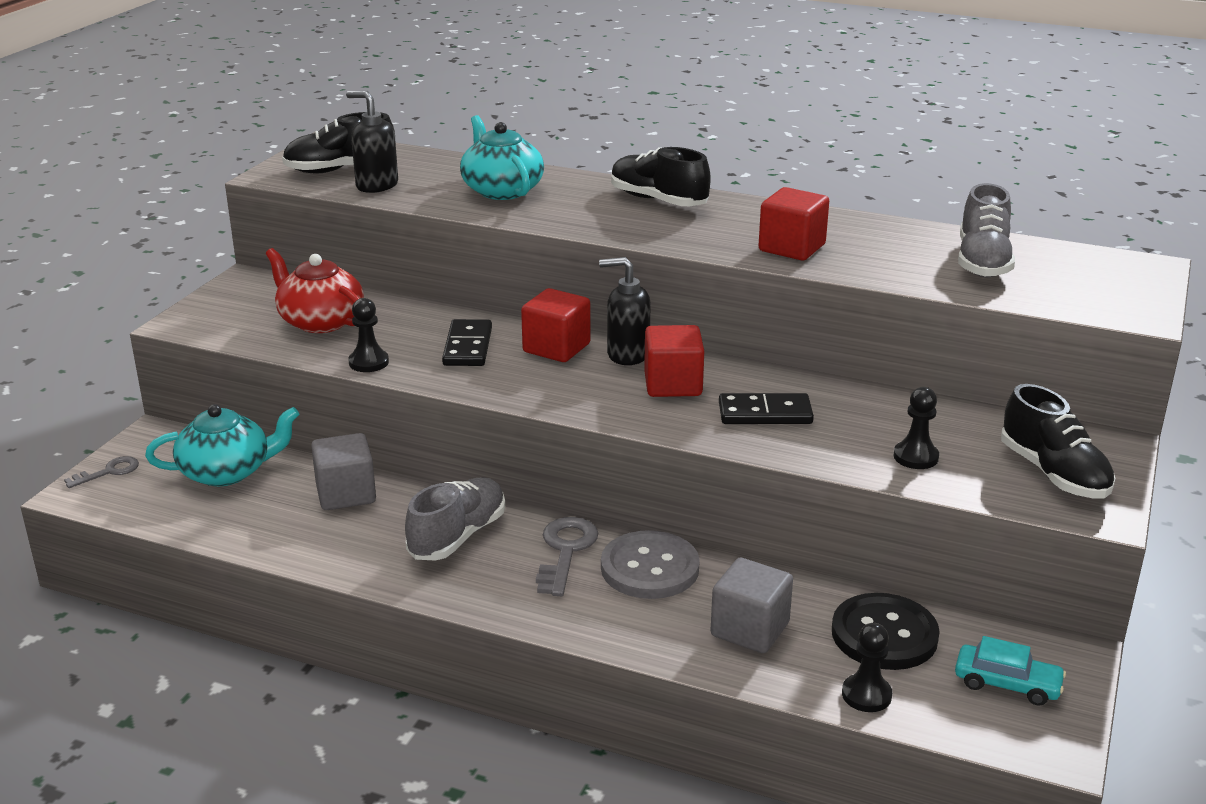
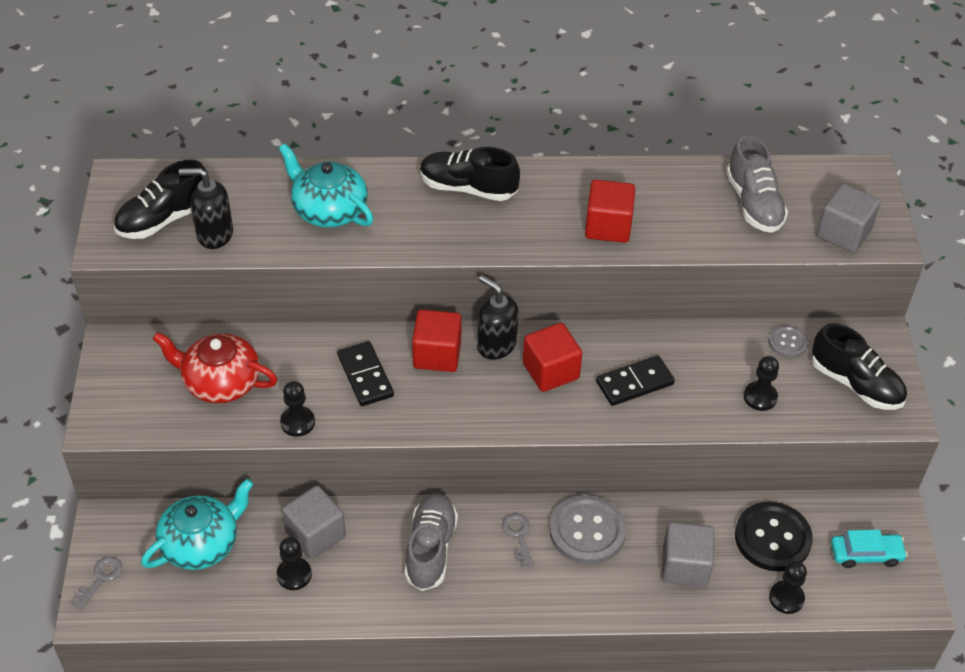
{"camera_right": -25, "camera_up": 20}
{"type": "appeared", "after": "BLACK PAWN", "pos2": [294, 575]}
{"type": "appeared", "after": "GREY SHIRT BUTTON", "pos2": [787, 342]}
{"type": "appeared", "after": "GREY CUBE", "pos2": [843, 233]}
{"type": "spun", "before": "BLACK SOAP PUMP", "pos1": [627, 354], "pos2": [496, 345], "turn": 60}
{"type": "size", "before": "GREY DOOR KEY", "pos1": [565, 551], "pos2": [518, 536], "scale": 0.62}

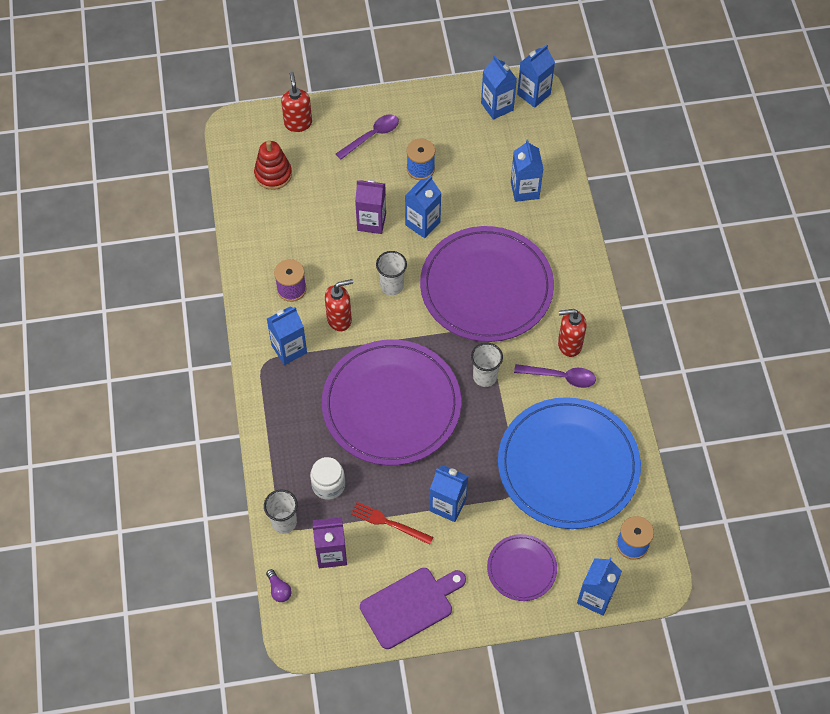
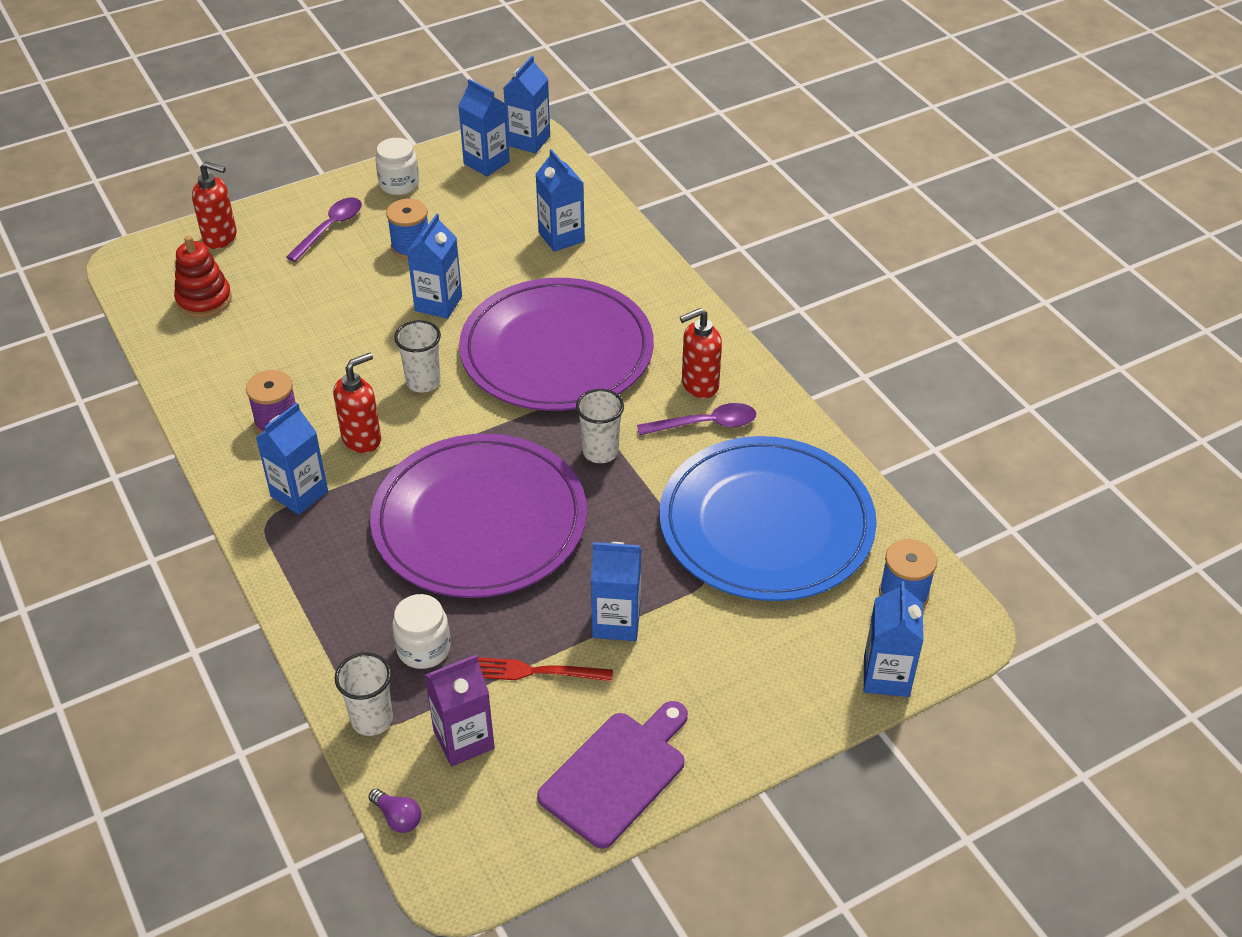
{"camera_right": -20, "camera_up": -15}
{"type": "missing", "before": "ROYAL PURPLE MILK CARTON", "pos1": [371, 222]}
{"type": "missing", "before": "ROYAL PURPLE FLAT DISH", "pos1": [521, 568]}
{"type": "appeared", "after": "PURE WHITE JAM JAR", "pos2": [399, 184]}
{"type": "spun", "before": "CRIMSON SOAP PUMP", "pos1": [298, 123], "pos2": [220, 238], "turn": 135}

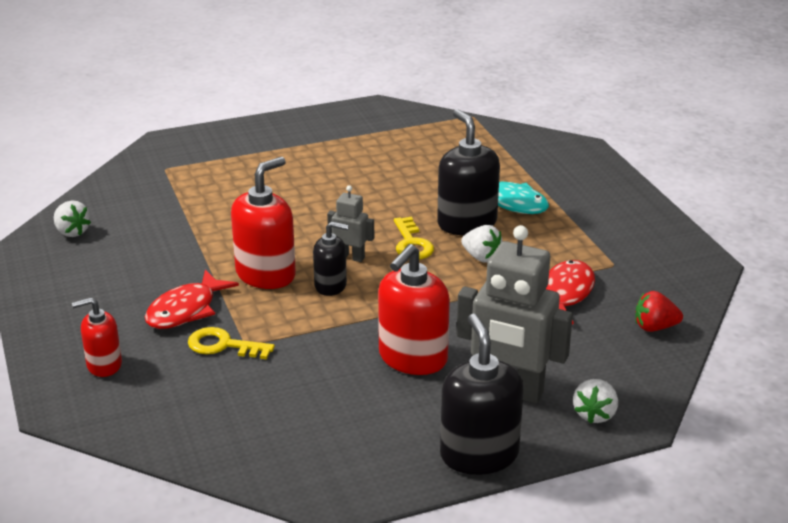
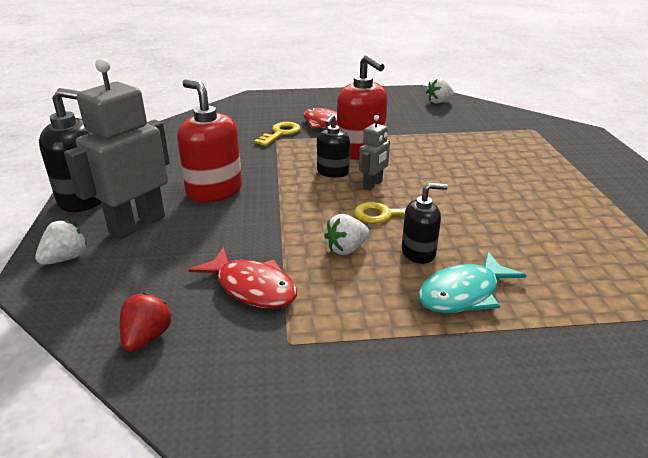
{"camera_right": 105, "camera_up": 0}
{"type": "missing", "before": "CRIMSON SOAP PUMP", "pos1": [104, 365]}
{"type": "spun", "before": "PURE WHITE BERRY", "pos1": [595, 414], "pos2": [65, 258], "turn": 90}
{"type": "size", "before": "BLACK SOAP PUMP", "pos1": [466, 223], "pos2": [418, 252], "scale": 0.6}

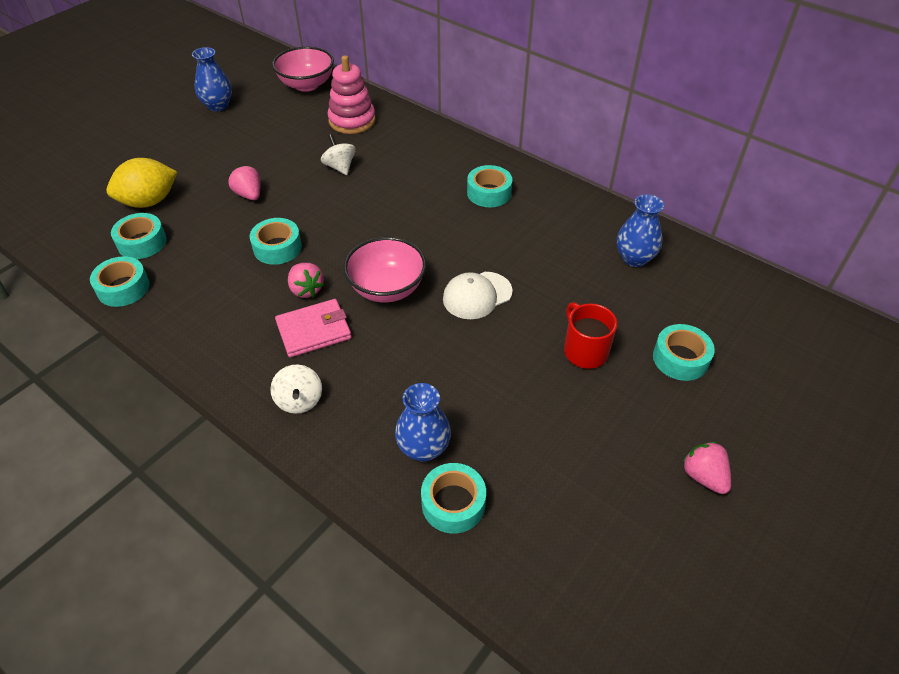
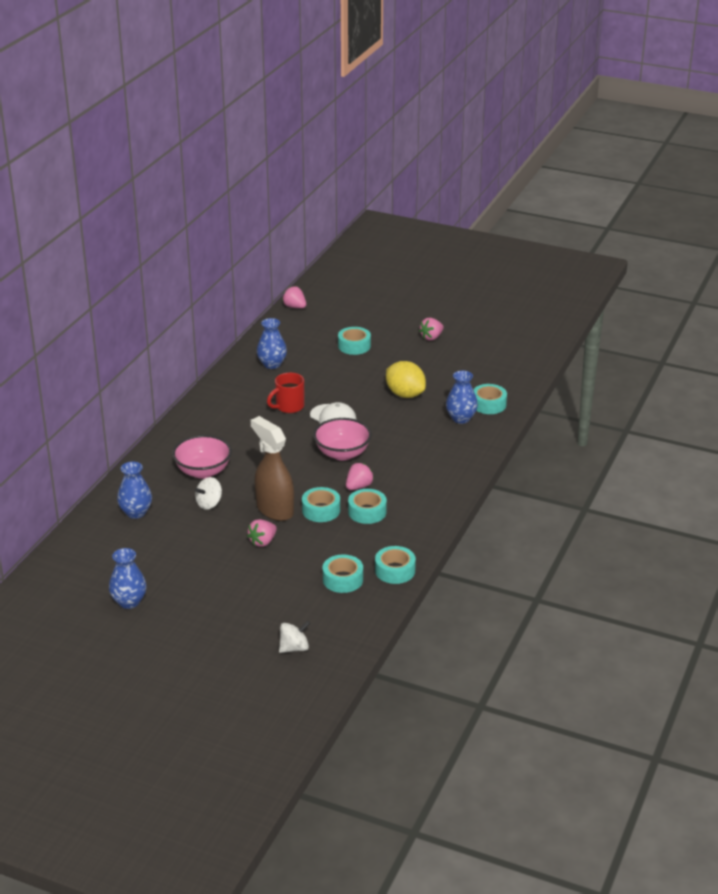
{"camera_right": -105, "camera_up": -15}
{"type": "missing", "before": "ROSY CARD WALLET", "pos1": [314, 331]}
{"type": "appeared", "after": "RUSSET SPRAY BOTTLE", "pos2": [274, 509]}
{"type": "appeared", "after": "ROSY BERRY", "pos2": [294, 307]}
{"type": "relocated", "before": "GOLDEN TOY LEMON", "pos1": [149, 201], "pos2": [405, 394]}
{"type": "relocated", "before": "PURE WHITE TOY TOP", "pos1": [299, 400], "pos2": [294, 648]}
{"type": "relocated", "before": "ROSY SERVING BOWL", "pos1": [306, 85], "pos2": [203, 471]}
{"type": "relocated", "before": "AQUA ROLL OF TAPE", "pos1": [489, 193], "pos2": [367, 512]}
{"type": "relocated", "before": "CRIMSON COFFEE MUG", "pos1": [584, 351], "pos2": [288, 407]}
{"type": "exchanged", "before": "ROSY STACKING RINGS", "after": "COBALT VASE", "pos1": [352, 121], "pos2": [136, 512]}

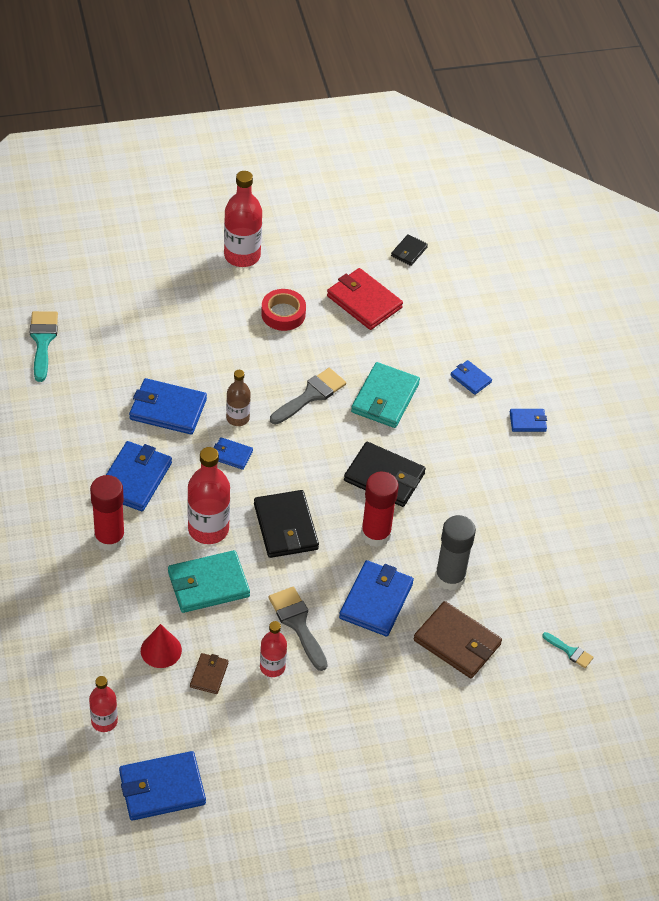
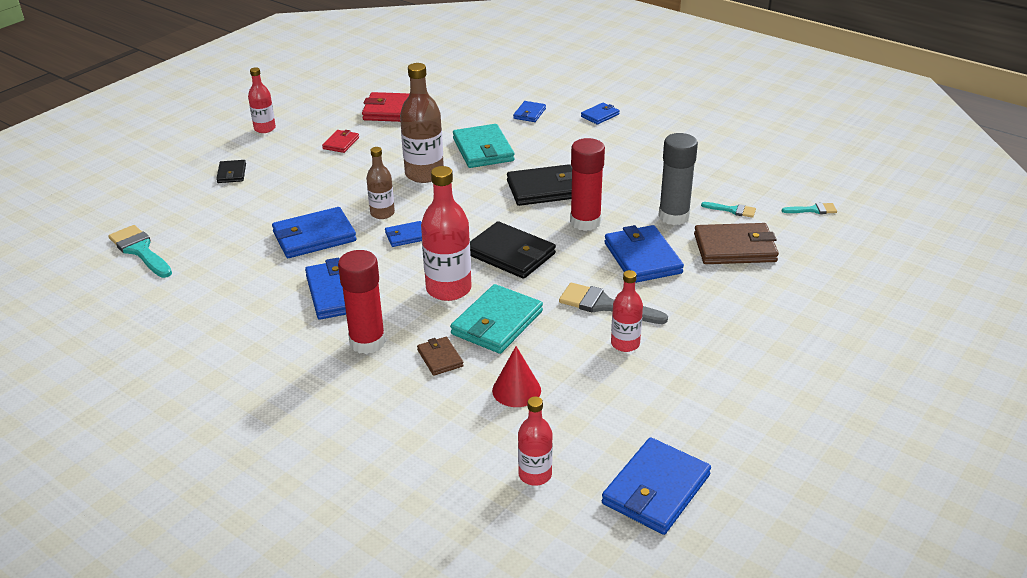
{"camera_right": -35, "camera_up": -15}
{"type": "appeared", "after": "AQUA BRUSH", "pos2": [732, 210]}
{"type": "relocated", "before": "RUSSET CARD WALLET", "pos1": [209, 675], "pos2": [440, 358]}
{"type": "relocated", "before": "BLACK CARD WALLET", "pos1": [409, 251], "pos2": [231, 173]}
{"type": "exchanged", "before": "CRIMSON ROLL OF TAPE", "after": "CRIMSON CARD WALLET", "pos1": [283, 314], "pos2": [341, 143]}
{"type": "exchanged", "before": "GREY BRUSH", "after": "RUSSET FLASK", "pos1": [310, 395], "pos2": [424, 174]}
{"type": "spun", "before": "COBALT CARD WALLET", "pos1": [470, 379], "pos2": [529, 113], "turn": -75}
{"type": "size", "before": "CRIMSON FLASK", "pos1": [242, 255], "pos2": [265, 128], "scale": 0.59}

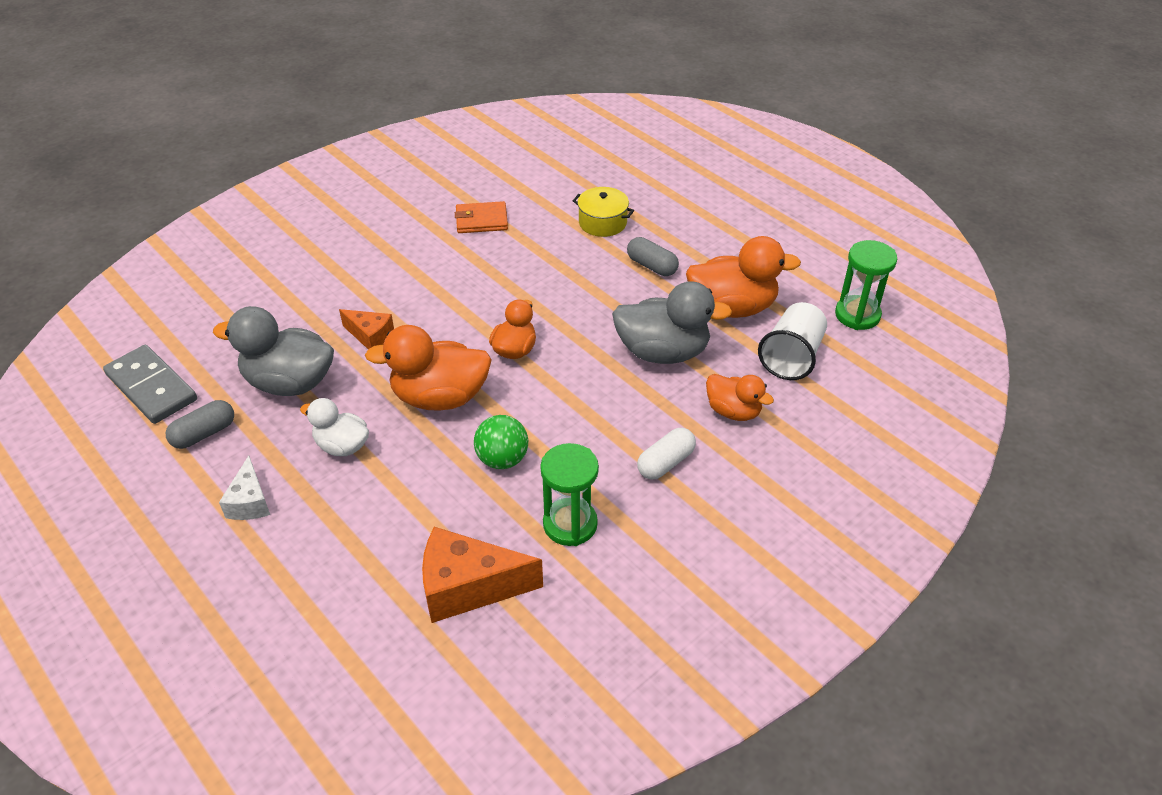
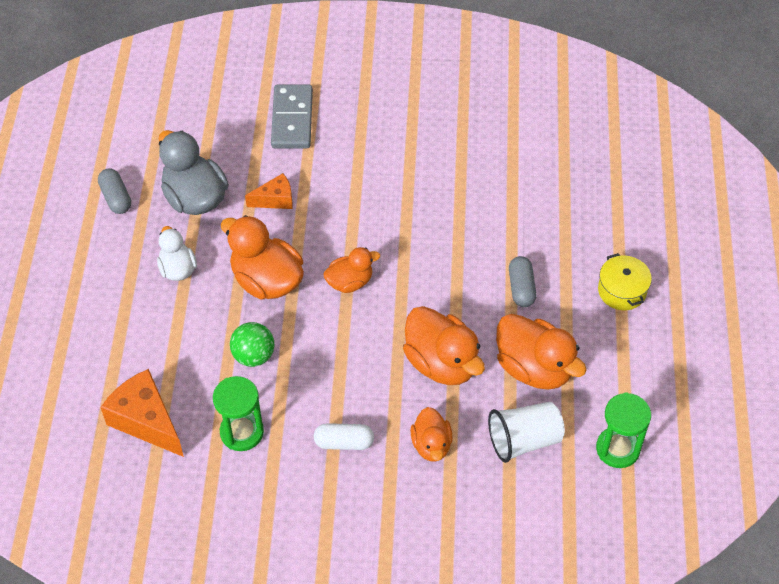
{"camera_right": 45, "camera_up": 10}
{"type": "missing", "before": "PURE WHITE PIECE OF CHEESE", "pos1": [250, 502]}
{"type": "missing", "before": "BRIGHT ORANGE CARD WALLET", "pos1": [481, 220]}
{"type": "relocated", "before": "GREY DOMINO TILE", "pos1": [151, 387], "pos2": [292, 119]}
{"type": "relocated", "before": "GOLDEN COOKING POT", "pos1": [602, 222], "pos2": [622, 291]}
{"type": "colour", "before": "GREY RUBBER DUCK", "after": "BRIGHT ORANGE RUBBER DUCK", "pos1": [663, 352], "pos2": [442, 363]}
{"type": "spun", "before": "GREY CAPSULE", "pos1": [204, 434], "pos2": [116, 198], "turn": 60}
{"type": "spun", "before": "BRIGHT ORANGE PIECE OF CHEESE", "pos1": [370, 336], "pos2": [275, 199], "turn": -90}

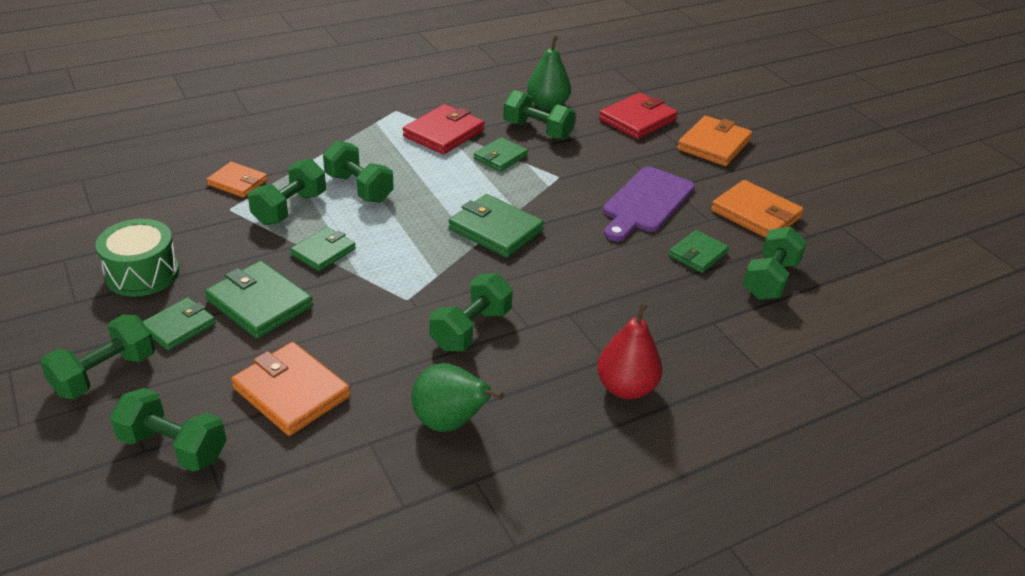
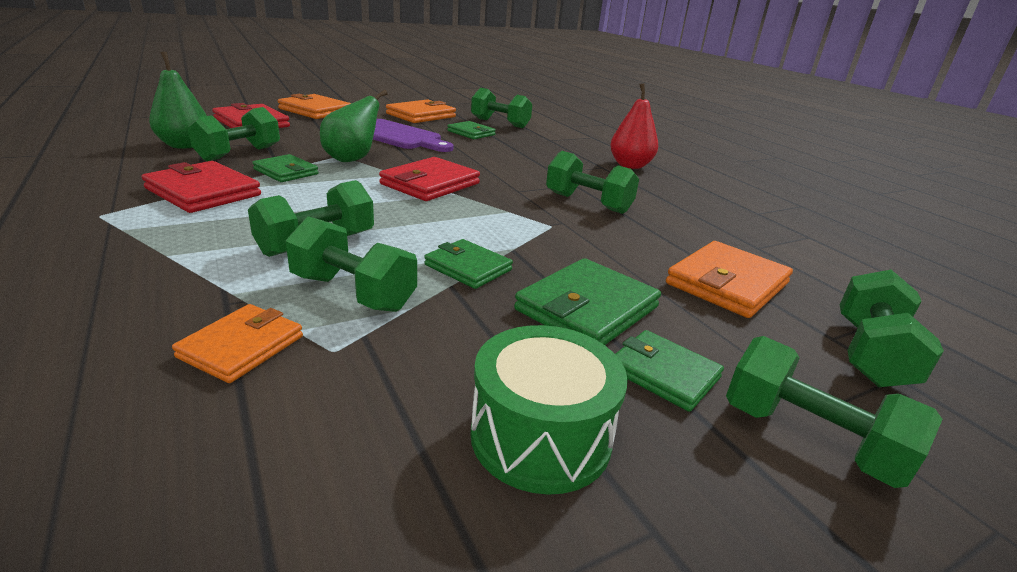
{"camera_right": -90, "camera_up": -10}
{"type": "relocated", "before": "EMERALD PEAR FRUIT", "pos1": [450, 422], "pos2": [352, 159]}
{"type": "colour", "before": "EMERALD CARD WALLET", "after": "CRIMSON CARD WALLET", "pos1": [495, 230], "pos2": [430, 184]}

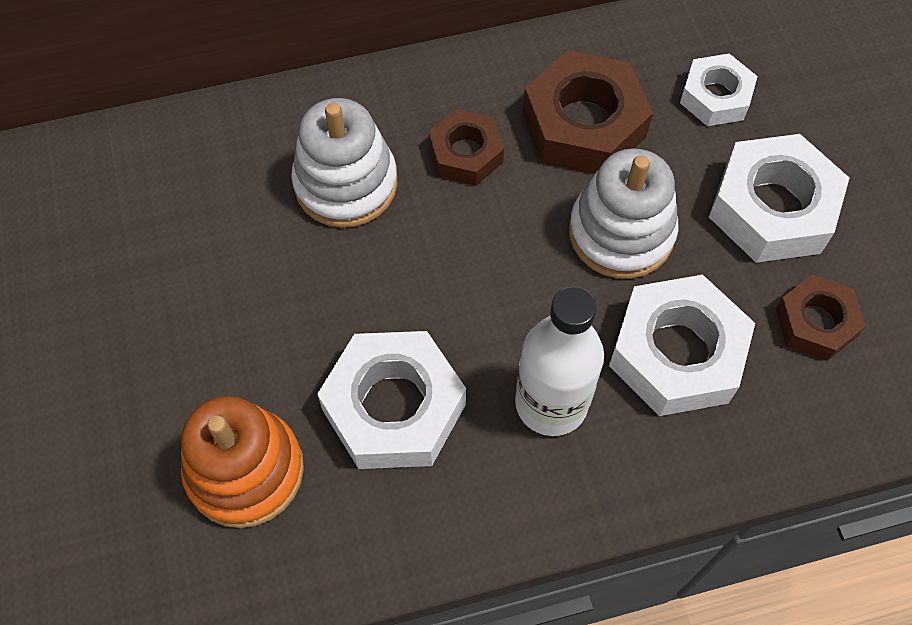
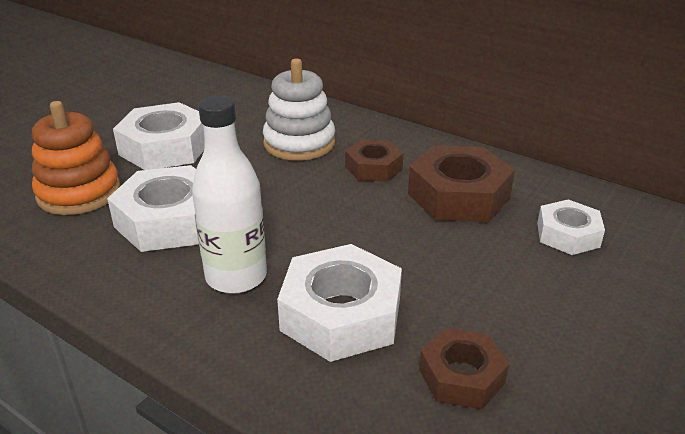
{"camera_right": 50, "camera_up": -30}
{"type": "missing", "before": "PURE WHITE STACKING RINGS", "pos1": [621, 233]}
{"type": "relocated", "before": "PURE WHITE HEXAGON NUT", "pos1": [772, 208], "pos2": [165, 148]}

